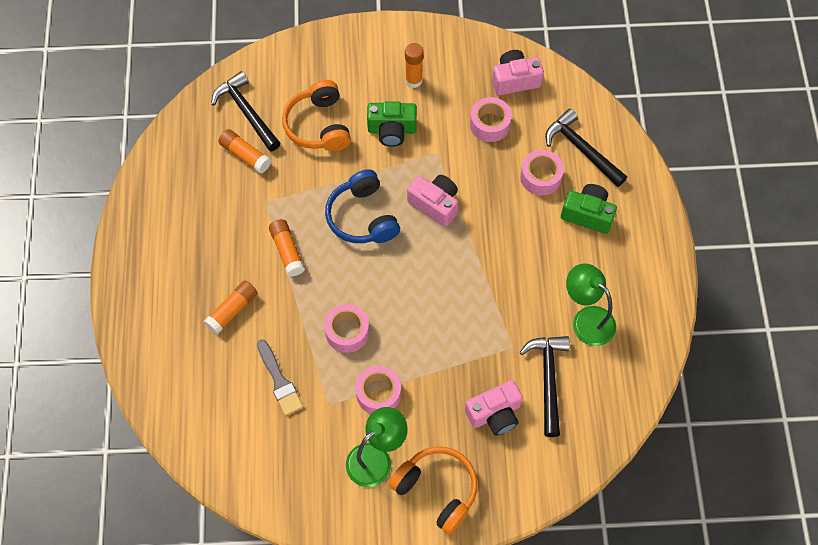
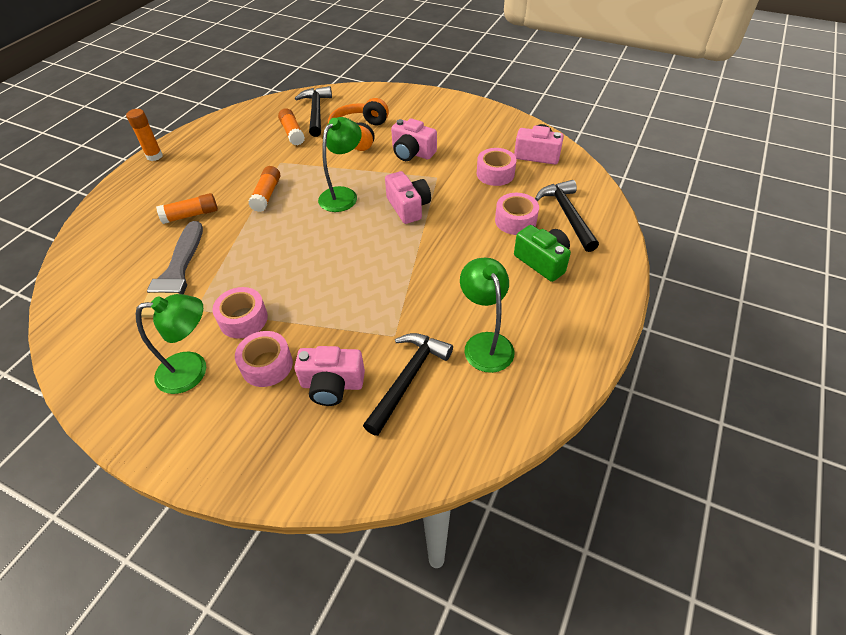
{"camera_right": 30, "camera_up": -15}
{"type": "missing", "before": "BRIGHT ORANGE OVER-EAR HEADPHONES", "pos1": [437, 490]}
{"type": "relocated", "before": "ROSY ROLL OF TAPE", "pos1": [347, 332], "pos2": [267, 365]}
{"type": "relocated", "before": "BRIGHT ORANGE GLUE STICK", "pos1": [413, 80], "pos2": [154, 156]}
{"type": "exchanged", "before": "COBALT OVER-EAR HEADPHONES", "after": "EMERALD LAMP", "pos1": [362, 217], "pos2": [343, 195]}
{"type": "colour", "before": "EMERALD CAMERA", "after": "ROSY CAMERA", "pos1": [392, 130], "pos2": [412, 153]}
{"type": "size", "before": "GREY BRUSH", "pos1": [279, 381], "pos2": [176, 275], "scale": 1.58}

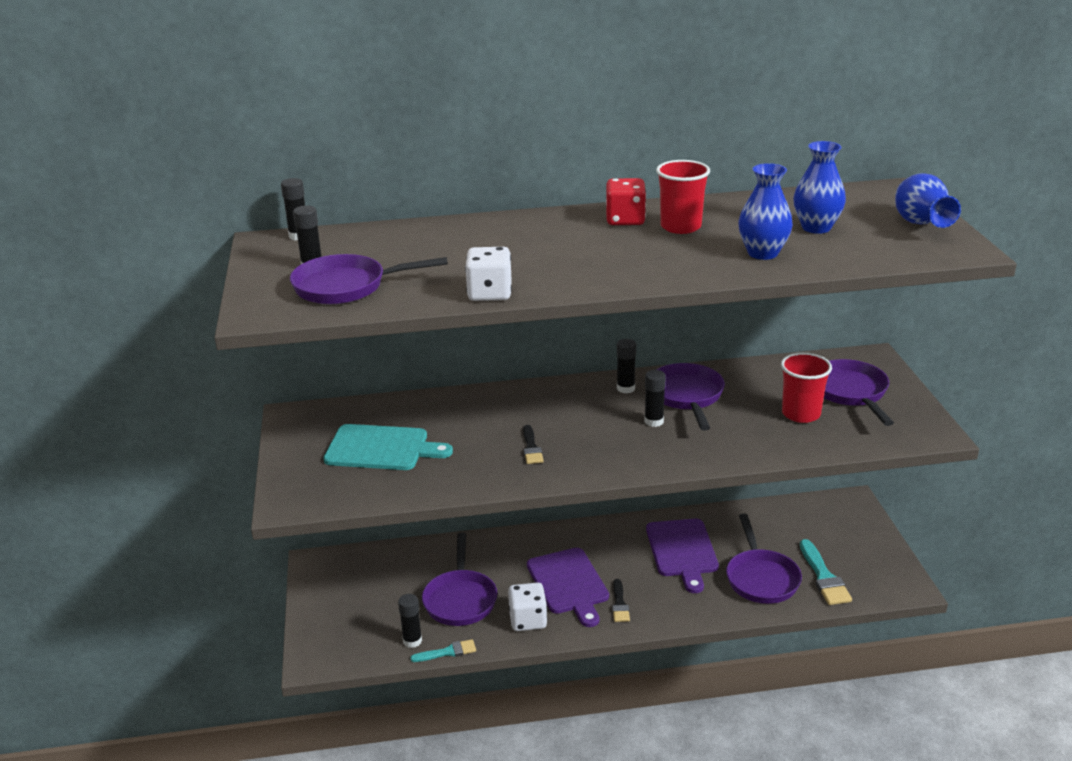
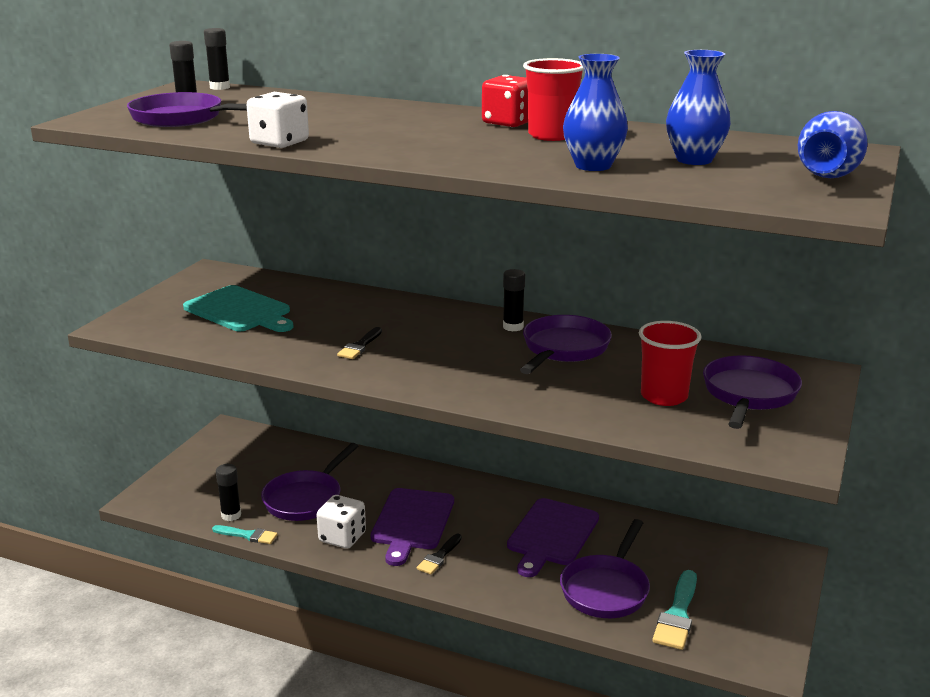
{"camera_right": 30, "camera_up": -5}
{"type": "missing", "before": "BLACK GLUE STICK", "pos1": [654, 421]}

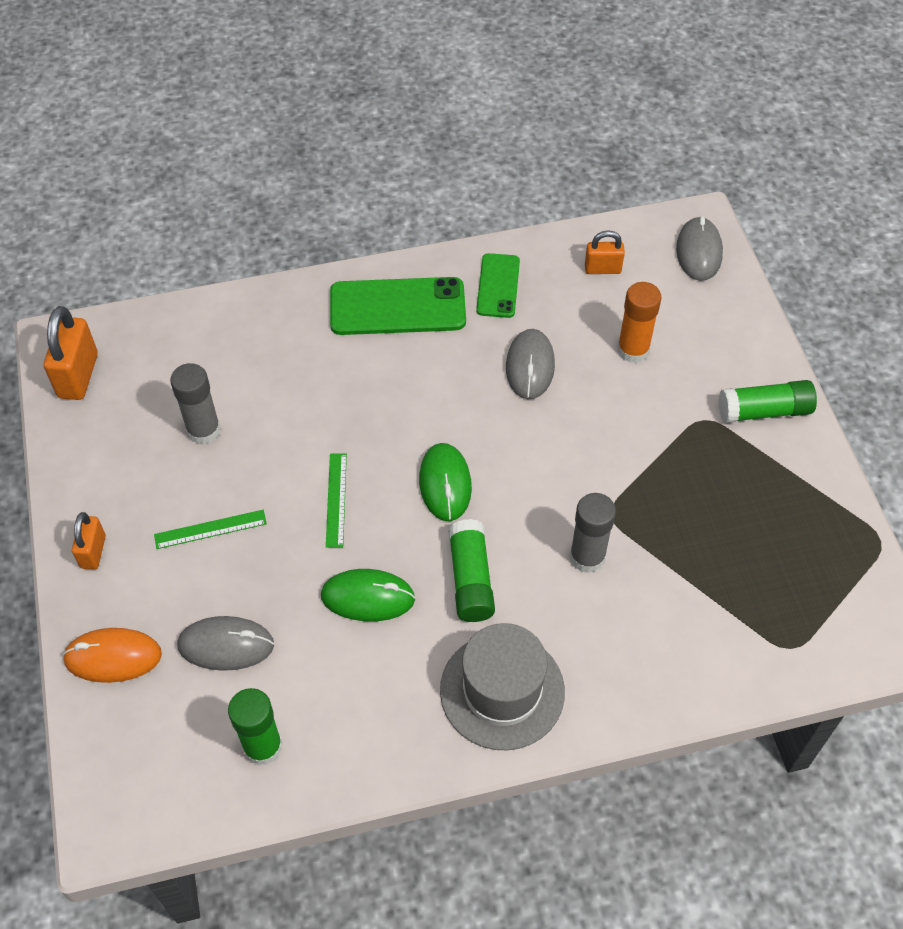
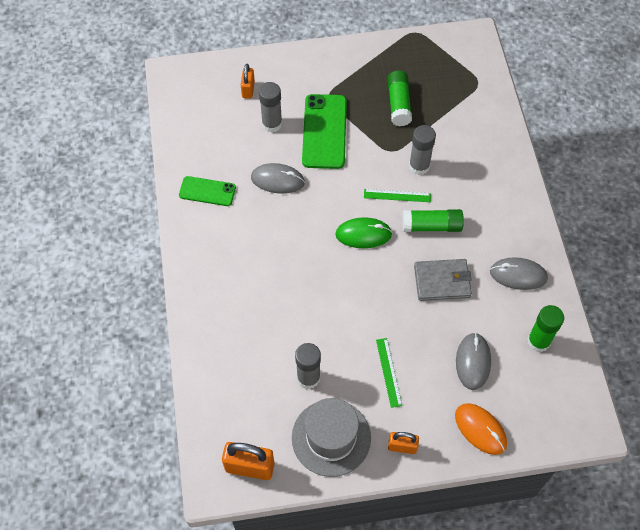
{"camera_right": -85, "camera_up": 5}
{"type": "relocated", "before": "EMERALD RULER", "pos1": [336, 499], "pos2": [397, 195]}
{"type": "relocated", "before": "EMERALD MOBILE PHONE", "pos1": [397, 307], "pos2": [324, 131]}
{"type": "relocated", "before": "GREY HAT", "pos1": [502, 691], "pos2": [331, 437]}
{"type": "relocated", "before": "BRIGHT ORANGE LOCK", "pos1": [602, 269], "pos2": [248, 90]}
{"type": "relocated", "before": "GREY MOUSE", "pos1": [699, 252], "pos2": [518, 275]}
{"type": "relocated", "before": "EMERALD GLUE STICK", "pos1": [764, 411], "pos2": [398, 104]}
{"type": "exchanged", "before": "EMERALD MOUSE", "after": "GREY CARD WALLET", "pos1": [368, 597], "pos2": [442, 281]}
{"type": "colour", "before": "BRIGHT ORANGE GLUE STICK", "after": "GREY GLUE STICK", "pos1": [633, 350], "pos2": [272, 124]}
{"type": "spun", "before": "BRIGHT ORANGE MOUSE", "pos1": [113, 657], "pos2": [480, 429], "turn": -45}

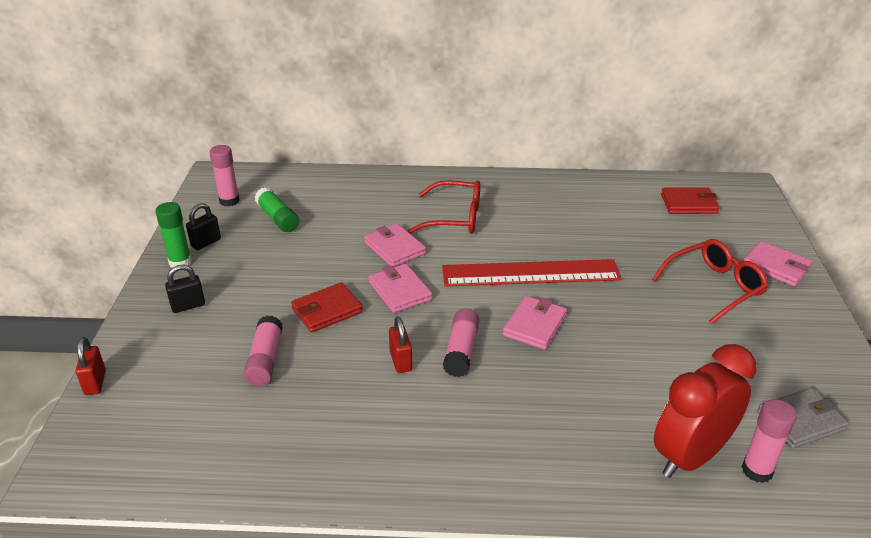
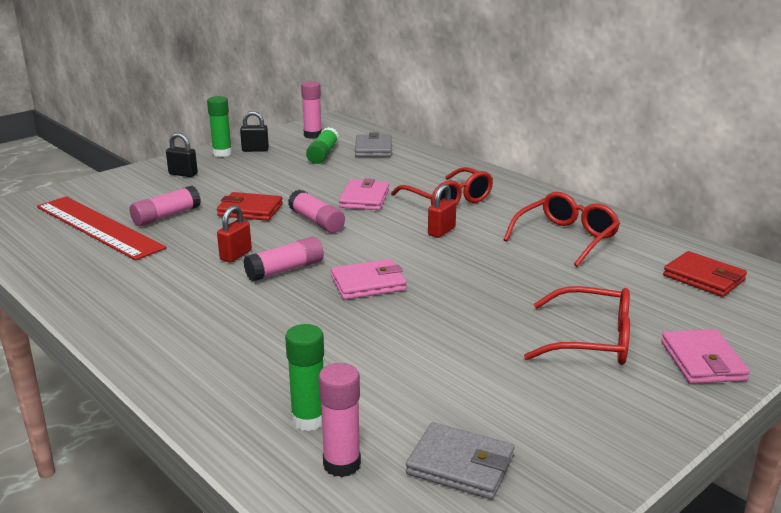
{"camera_right": 45, "camera_up": -10}
{"type": "appeared", "after": "GREY CARD WALLET", "pos2": [373, 149]}
{"type": "appeared", "after": "CRIMSON SPECTACLES", "pos2": [566, 238]}
{"type": "relocated", "before": "CRIMSON LOCK", "pos1": [95, 383], "pos2": [441, 231]}
{"type": "relocated", "before": "CRIMSON RULER", "pos1": [531, 273], "pos2": [98, 227]}
{"type": "exchanged", "before": "ROSY CARD WALLET", "after": "ROSY GLUE STICK", "pos1": [400, 291], "pos2": [316, 221]}
{"type": "exchanged", "before": "CRIMSON ALARM CLOCK", "after": "EMERALD GLUE STICK", "pos1": [690, 456], "pos2": [309, 420]}

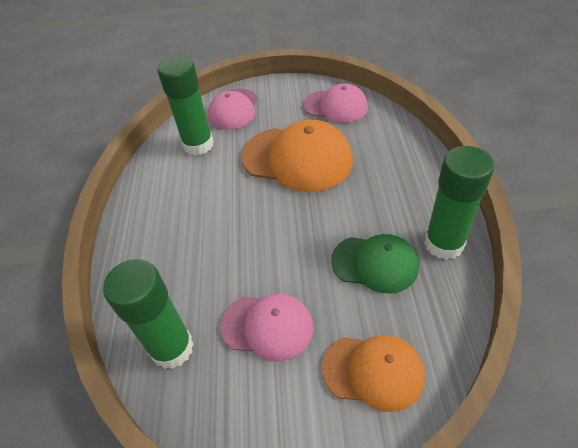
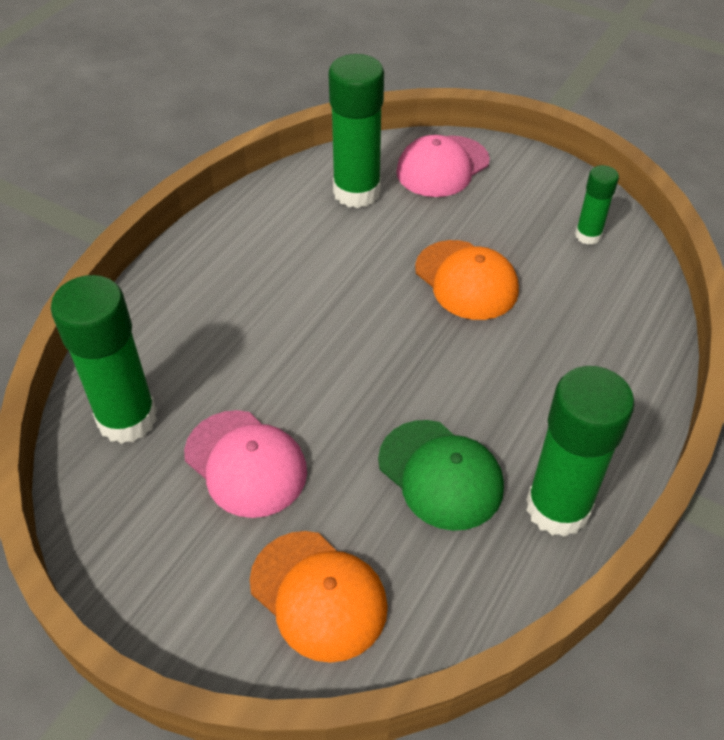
{"camera_right": 30, "camera_up": 0}
{"type": "exchanged", "before": "ROSY PEAKED CAP", "after": "EMERALD GLUE STICK", "pos1": [336, 106], "pos2": [588, 235]}
{"type": "size", "before": "BRIGHT ORANGE PEAKED CAP", "pos1": [297, 158], "pos2": [466, 280], "scale": 0.63}

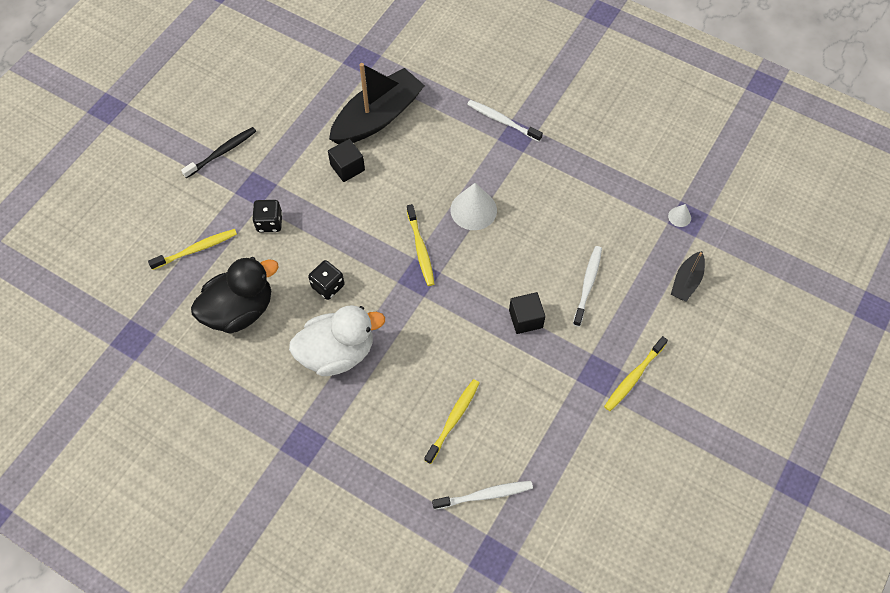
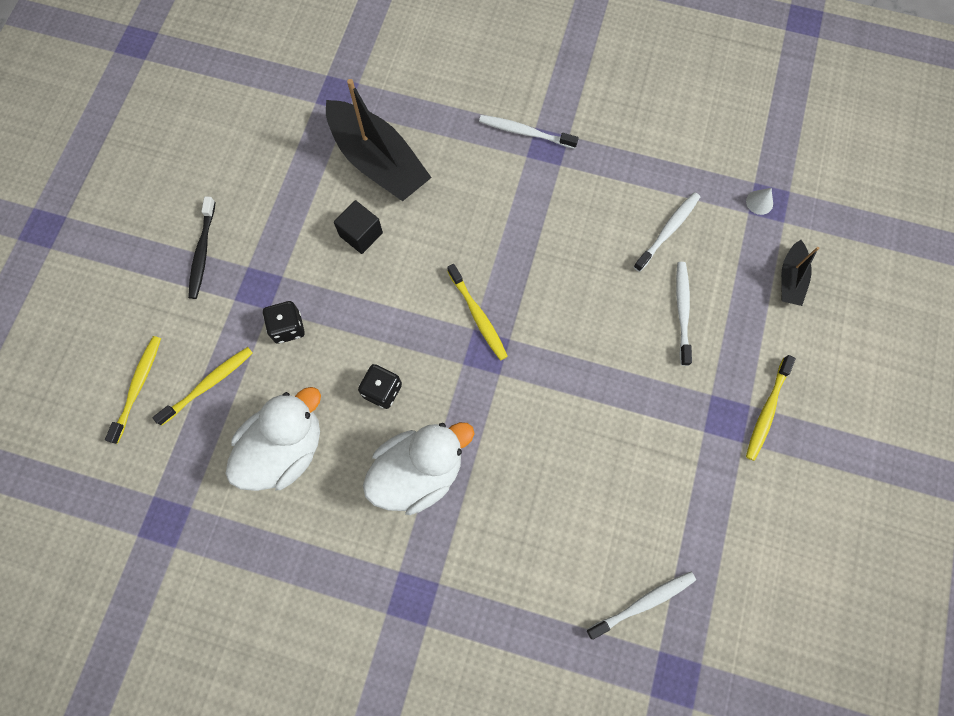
{"camera_right": -15, "camera_up": 10}
{"type": "missing", "before": "PURE WHITE CONE SHAPE", "pos1": [473, 210]}
{"type": "missing", "before": "BLACK CUBE", "pos1": [525, 319]}
{"type": "appeared", "after": "PURE WHITE TOOTH BRUSH", "pos2": [667, 231]}
{"type": "relocated", "before": "GOLDEN TOOTH BRUSH", "pos1": [453, 420], "pos2": [138, 387]}
{"type": "colour", "before": "BLACK RUBBER DUCK", "after": "PURE WHITE RUBBER DUCK", "pos1": [240, 310], "pos2": [285, 449]}
{"type": "spun", "before": "BLACK TOOTH BRUSH", "pos1": [221, 152], "pos2": [202, 252], "turn": 150}
{"type": "spun", "before": "BLACK SAILBOAT", "pos1": [378, 117], "pos2": [378, 162], "turn": 105}

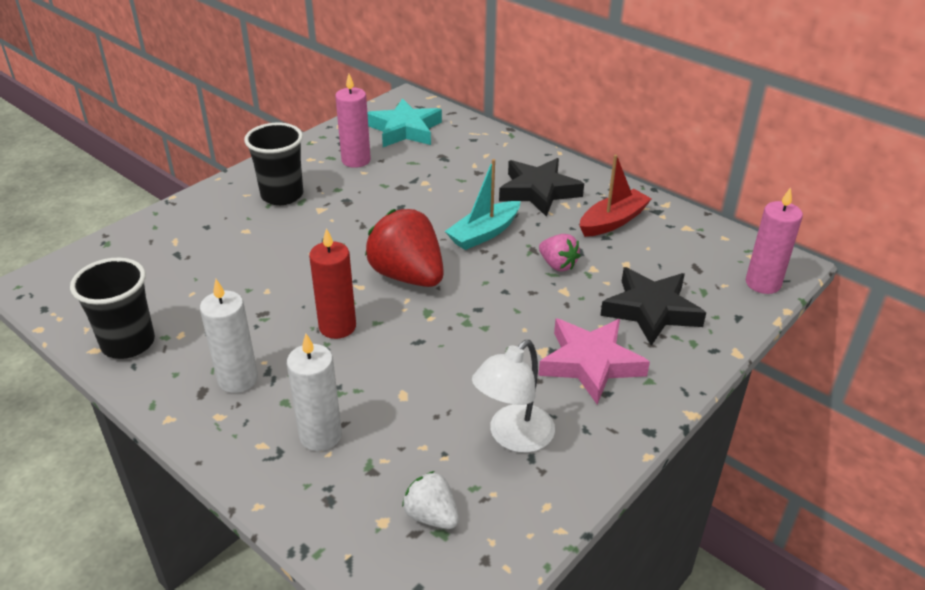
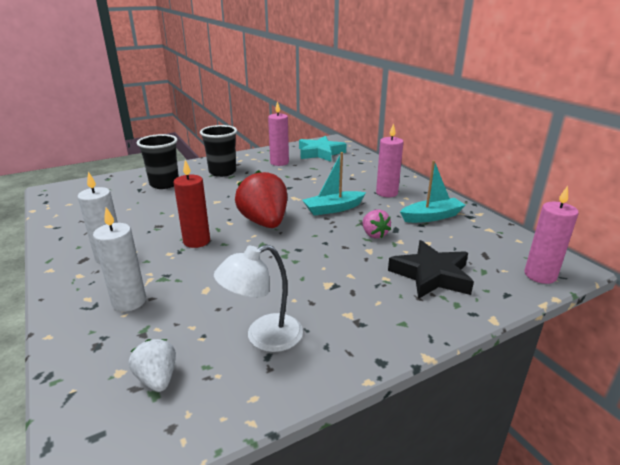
{"camera_right": 20, "camera_up": -10}
{"type": "missing", "before": "ROSY STAR", "pos1": [590, 363]}
{"type": "relocated", "before": "BLACK BEAKER", "pos1": [128, 343], "pos2": [164, 184]}
{"type": "exchanged", "before": "BLACK STAR", "after": "ROSY WAX CANDLE", "pos1": [538, 191], "pos2": [387, 193]}
{"type": "colour", "before": "CRIMSON SAILBOAT", "after": "AQUA SAILBOAT", "pos1": [613, 221], "pos2": [431, 217]}

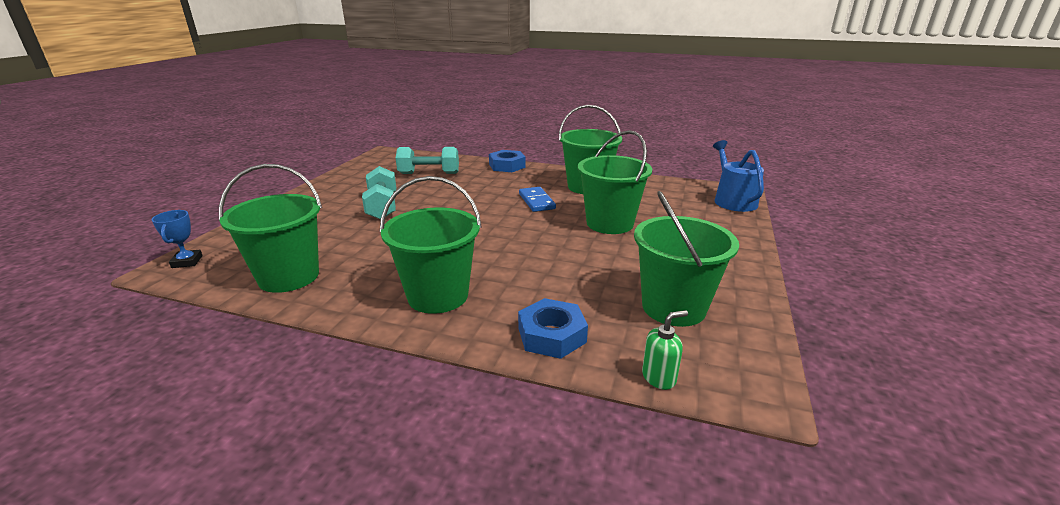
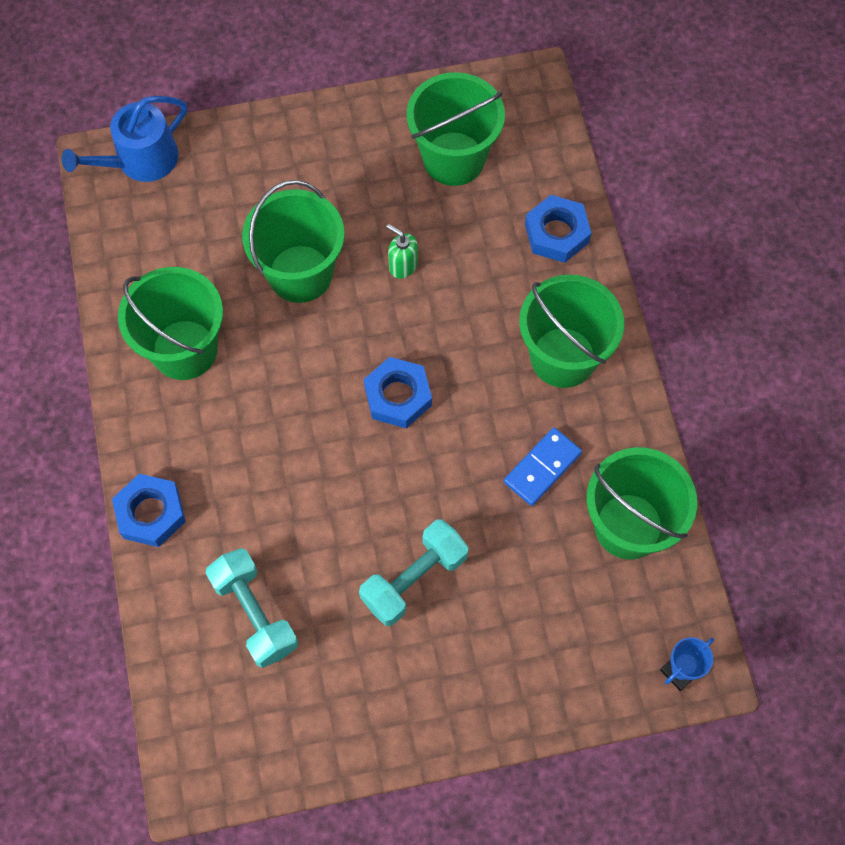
{"camera_right": -120, "camera_up": 40}
{"type": "appeared", "after": "COBALT HEXAGON NUT", "pos2": [398, 396]}
{"type": "relocated", "before": "COBALT DOMINO TILE", "pos1": [537, 201], "pos2": [542, 467]}
{"type": "relocated", "before": "EMERALD SOAP PUMP", "pos1": [659, 377], "pos2": [402, 265]}

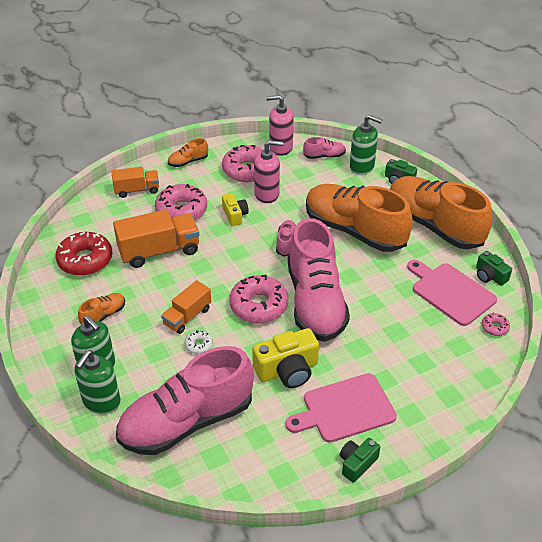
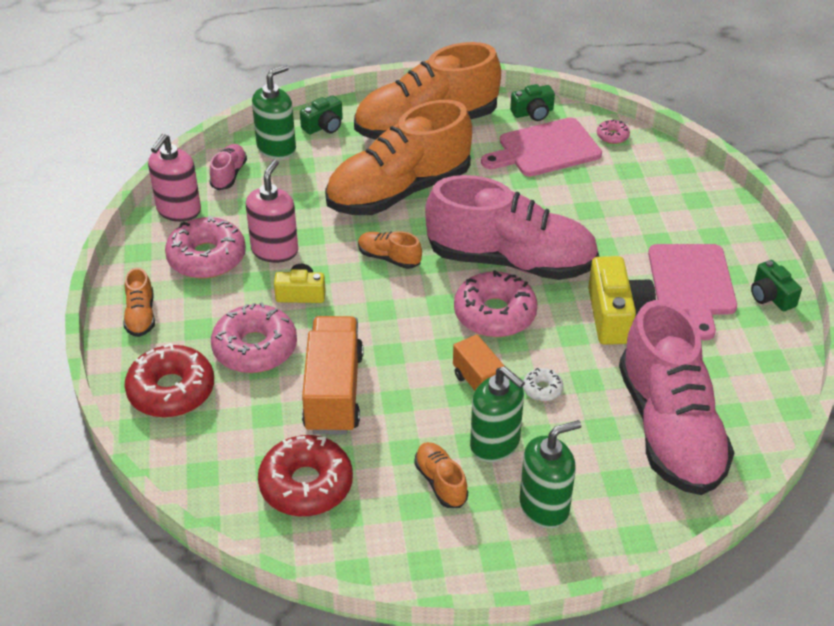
{"camera_right": -70, "camera_up": 0}
{"type": "relocated", "before": "EMERALD SOAP PUMP", "pos1": [101, 402], "pos2": [495, 444]}
{"type": "exchanged", "before": "BRIGHT ORANGE LORRY", "after": "CRIMSON DOUGHNUT", "pos1": [137, 190], "pos2": [171, 390]}
{"type": "colour", "before": "ROSY SNEAKER", "after": "BRIGHT ORANGE SNEAKER", "pos1": [286, 243], "pos2": [389, 258]}

